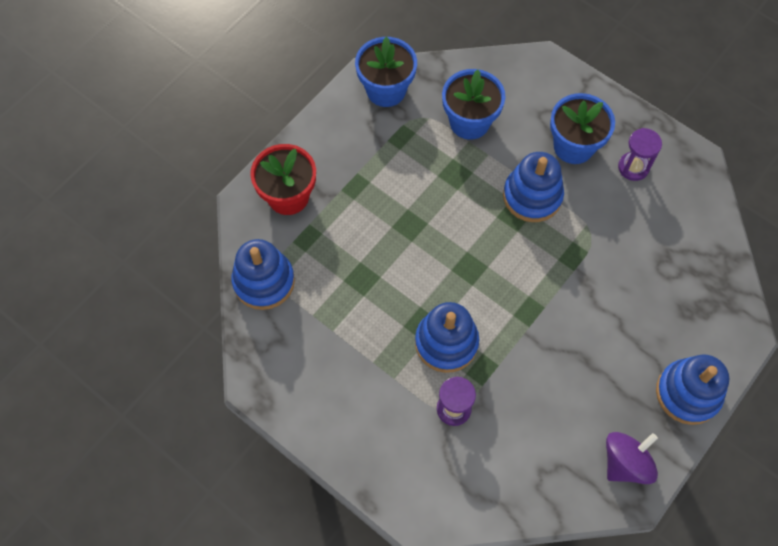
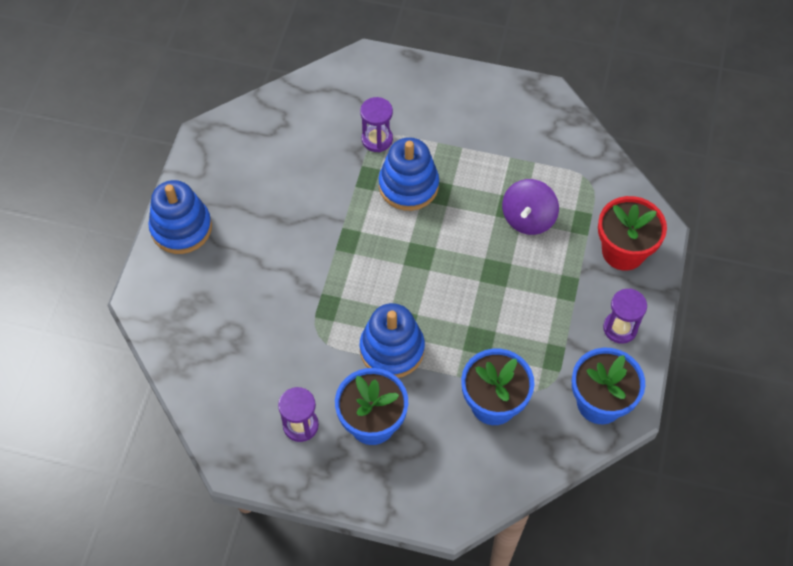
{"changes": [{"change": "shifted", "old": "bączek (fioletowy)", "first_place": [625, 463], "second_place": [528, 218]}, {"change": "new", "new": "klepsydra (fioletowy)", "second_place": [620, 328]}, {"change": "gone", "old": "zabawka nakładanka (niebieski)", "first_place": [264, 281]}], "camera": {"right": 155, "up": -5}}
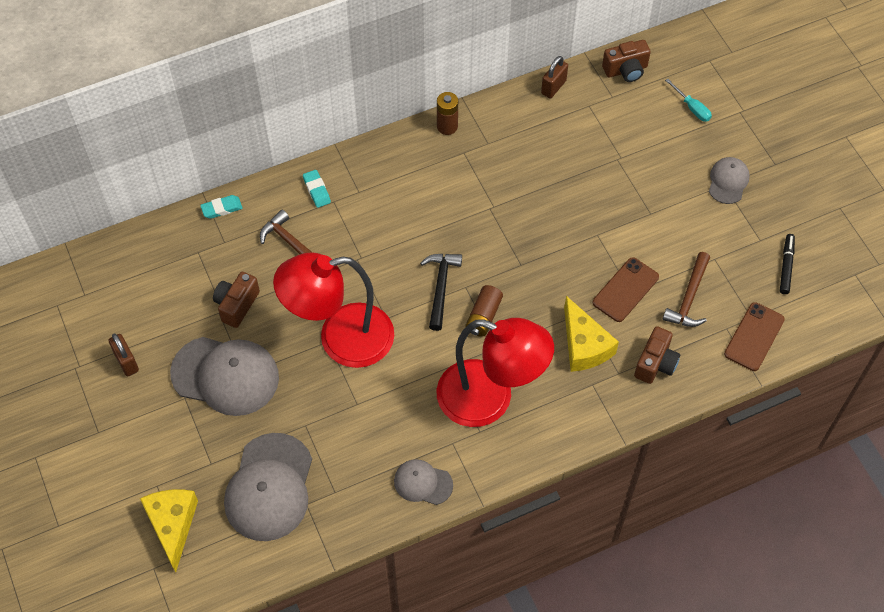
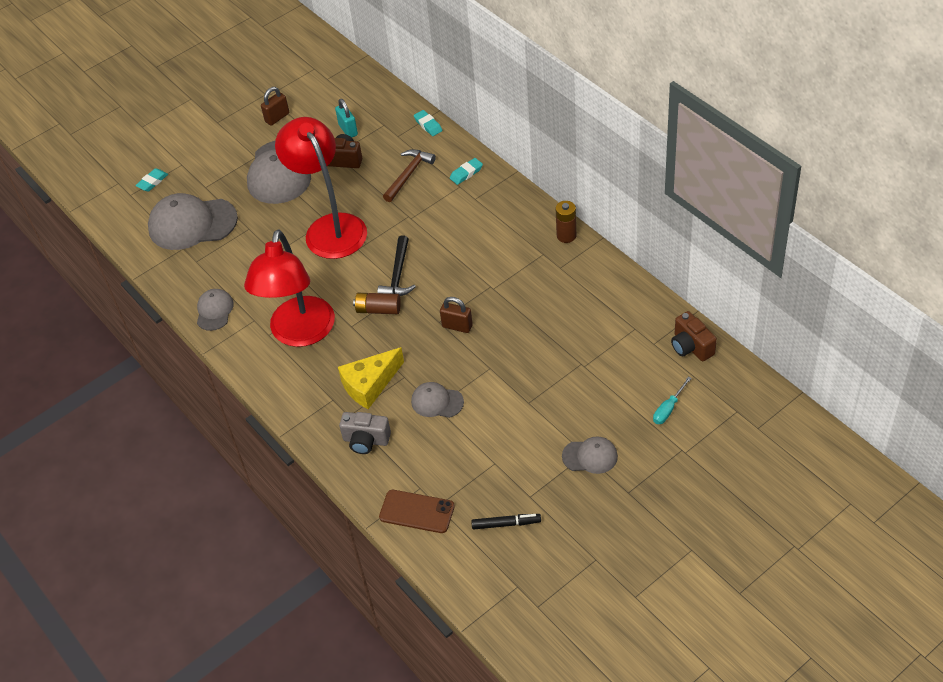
{"changes": [{"change": "swapped", "old": "ser (żółty)", "new": "gumka do mazania (turkusowy)", "first_place": [172, 525], "second_place": [152, 182]}, {"change": "new", "new": "kłódka (turkusowy)", "second_place": [348, 130]}, {"change": "repainted", "old": "aparat fotograficzny (brązowy)", "new": "aparat fotograficzny (szary)", "first_place": [655, 363], "second_place": [366, 440]}, {"change": "rotated", "old": "młotek (czarny)", "first_place": [440, 287], "second_place": [398, 274], "degrees": 105}, {"change": "swapped", "old": "telefon (brązowy)", "new": "czapka (szary)", "first_place": [625, 290], "second_place": [437, 402]}, {"change": "shifted", "old": "kłódka (brązowy)", "first_place": [553, 87], "second_place": [457, 326]}, {"change": "gone", "old": "młotek (brązowy)", "first_place": [689, 298]}], "camera": {"right": 80, "up": -10}}
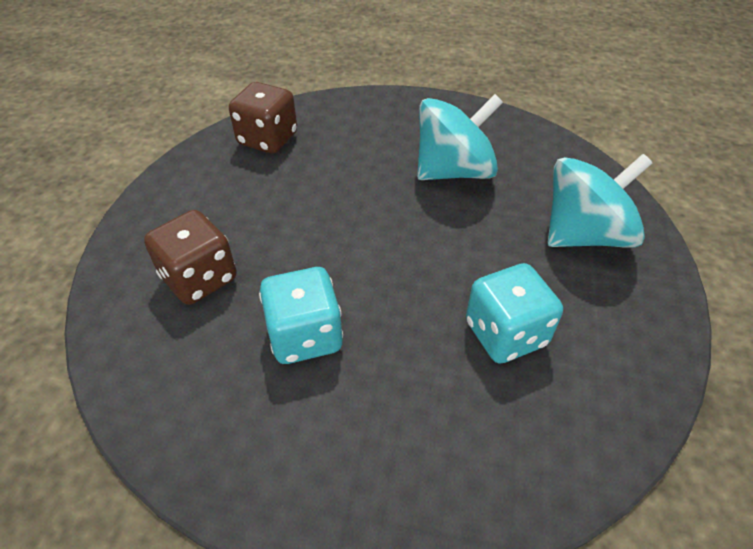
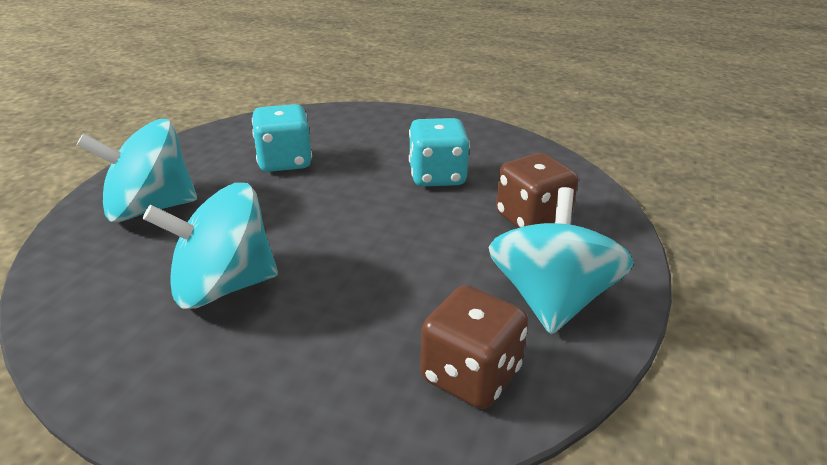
{"changes": [{"change": "new", "new": "bączek (turkusowy)", "second_place": [551, 300]}], "camera": {"right": -170, "up": -15}}
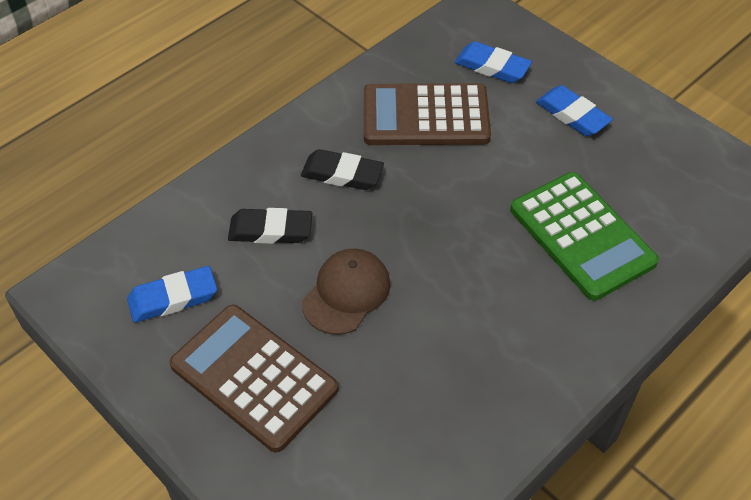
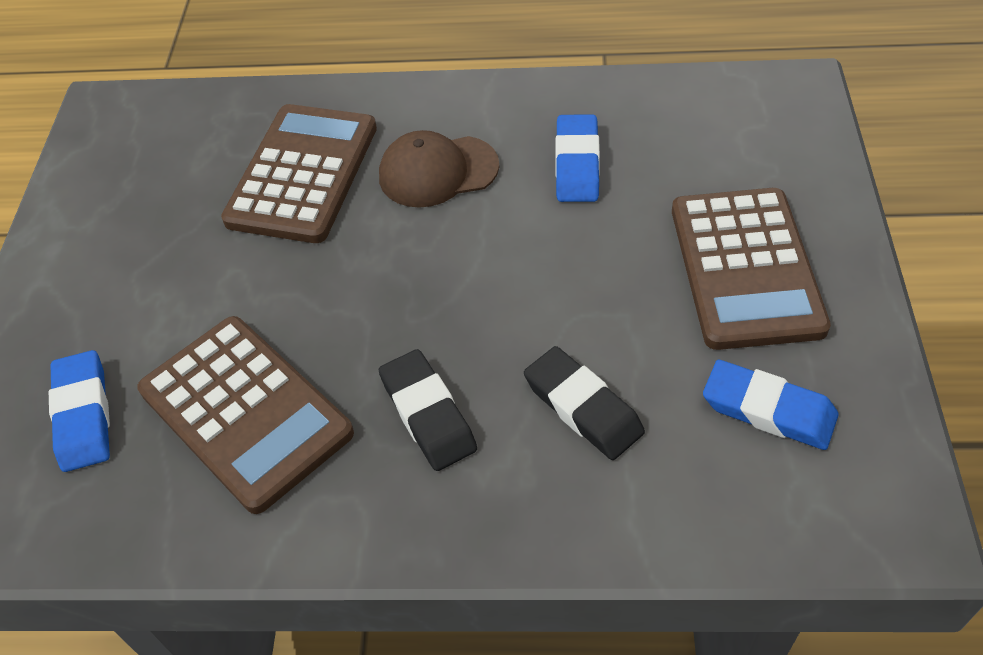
{"changes": [{"change": "repainted", "old": "kalkulator (zielony)", "new": "kalkulator (brązowy)", "first_place": [582, 236], "second_place": [303, 174]}, {"change": "shifted", "old": "czapka (brązowy)", "first_place": [346, 293], "second_place": [438, 171]}, {"change": "shifted", "old": "gumka do mazania (niebieski)", "first_place": [572, 115], "second_place": [577, 164]}], "camera": {"right": -130, "up": 0}}
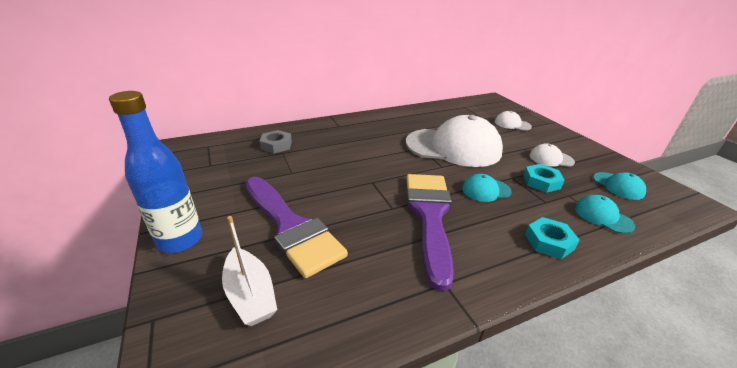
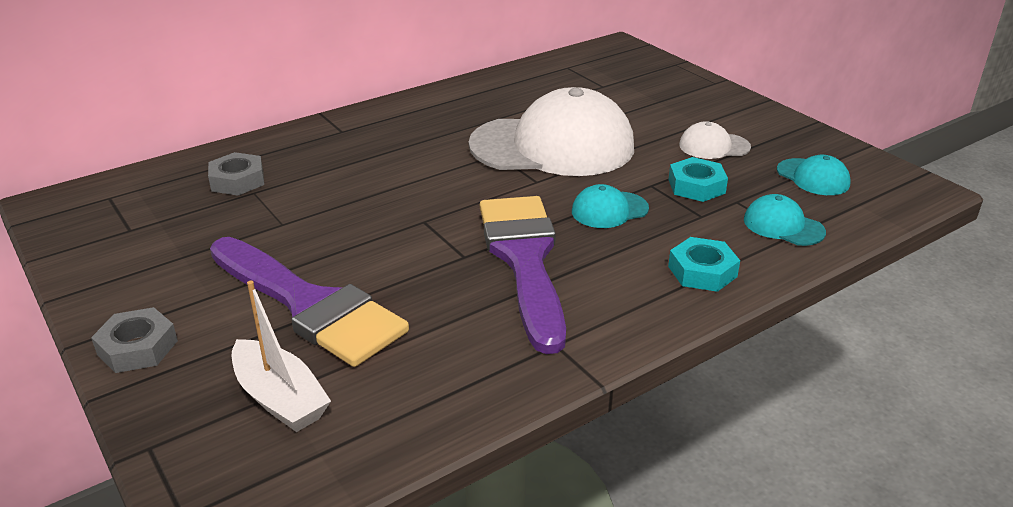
{"changes": [{"change": "swapped", "old": "butelka (niebieski)", "new": "nakrętka (szary)", "first_place": [180, 240], "second_place": [137, 348]}, {"change": "gone", "old": "czapka (biały)", "first_place": [512, 124]}], "camera": {"right": -10, "up": 0}}
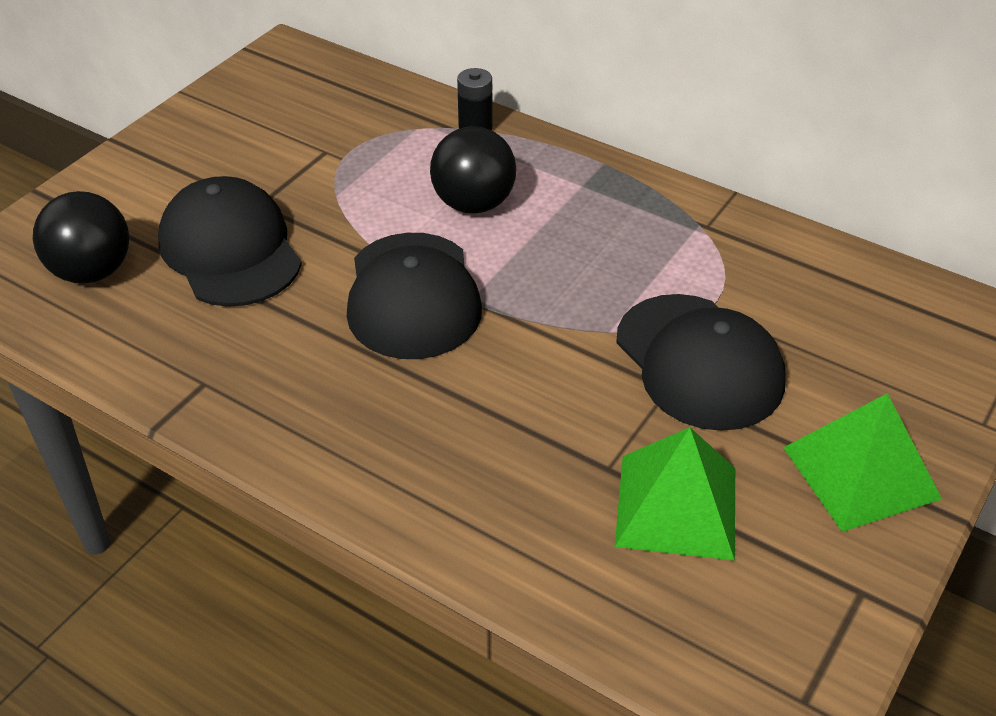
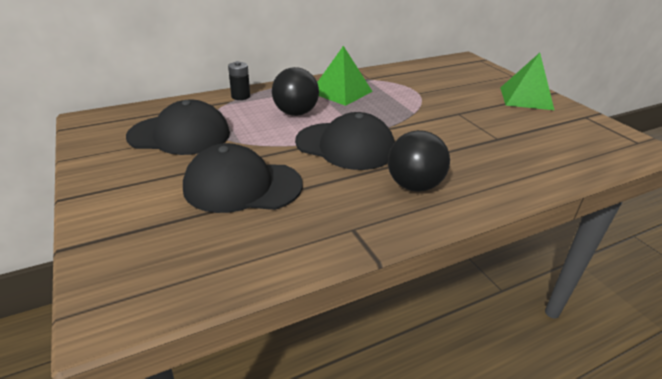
{"changes": [{"change": "shifted", "old": "czapka (czarny)", "first_place": [699, 362], "second_place": [180, 135]}, {"change": "shifted", "old": "piramida (zielony)", "first_place": [676, 506], "second_place": [341, 92]}, {"change": "shifted", "old": "piłka (czarny)", "first_place": [92, 272], "second_place": [414, 186]}], "camera": {"right": -60, "up": -10}}
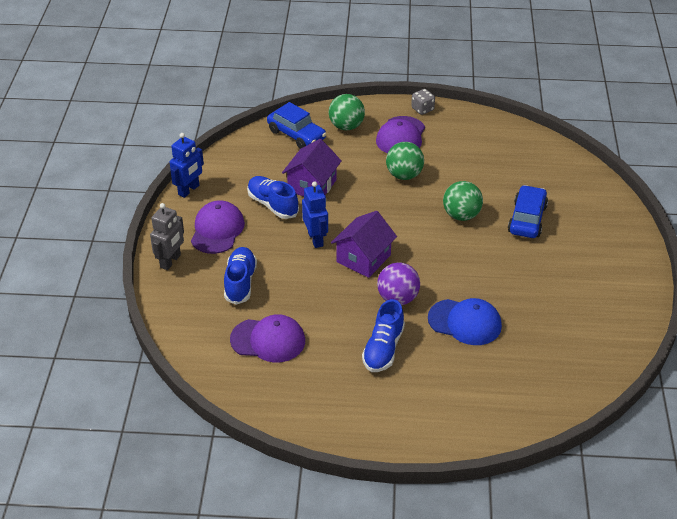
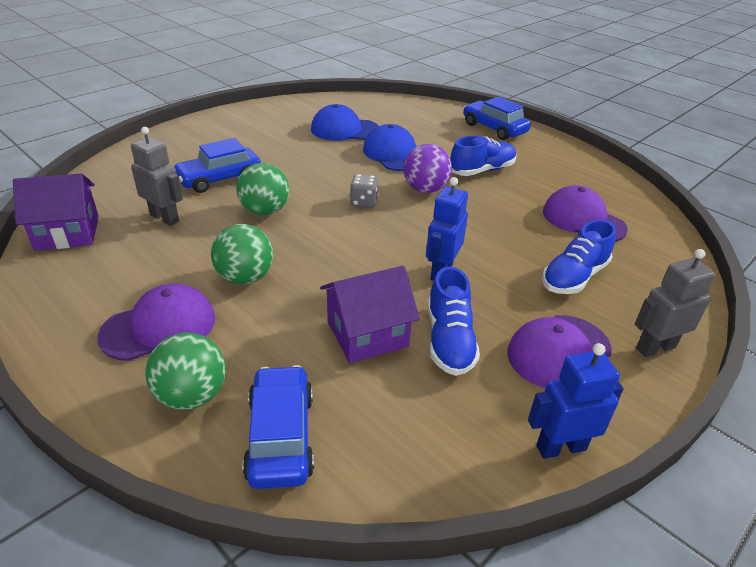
{"changes": [{"change": "shifted", "old": "domek (fioletowy)", "first_place": [363, 258], "second_place": [67, 233]}, {"change": "new", "new": "robot (szary)", "second_place": [165, 218]}, {"change": "new", "new": "czapka (niebieski)", "second_place": [344, 130]}, {"change": "shifted", "old": "kostka do gry (szary)", "first_place": [422, 109], "second_place": [364, 202]}, {"change": "new", "new": "samochód (niebieski)", "second_place": [494, 128]}], "camera": {"right": -140, "up": -5}}
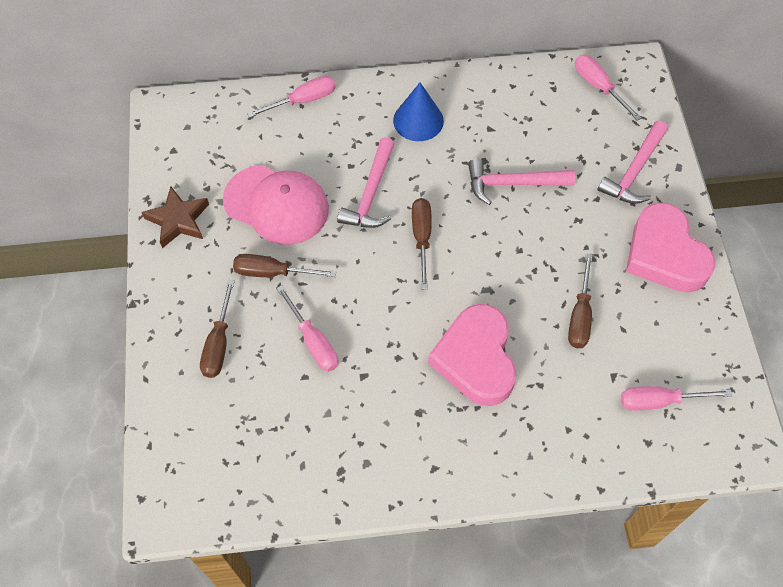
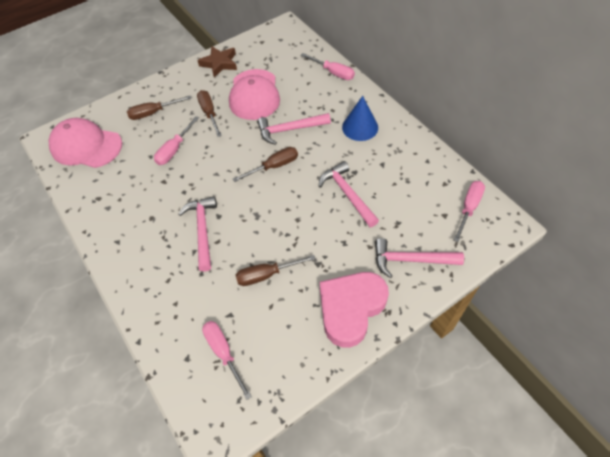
{"changes": [{"change": "new", "new": "czapka (różowy)", "second_place": [86, 146]}, {"change": "swapped", "old": "serce (różowy)", "new": "młotek (różowy)", "first_place": [476, 359], "second_place": [202, 230]}], "camera": {"right": 65, "up": -5}}
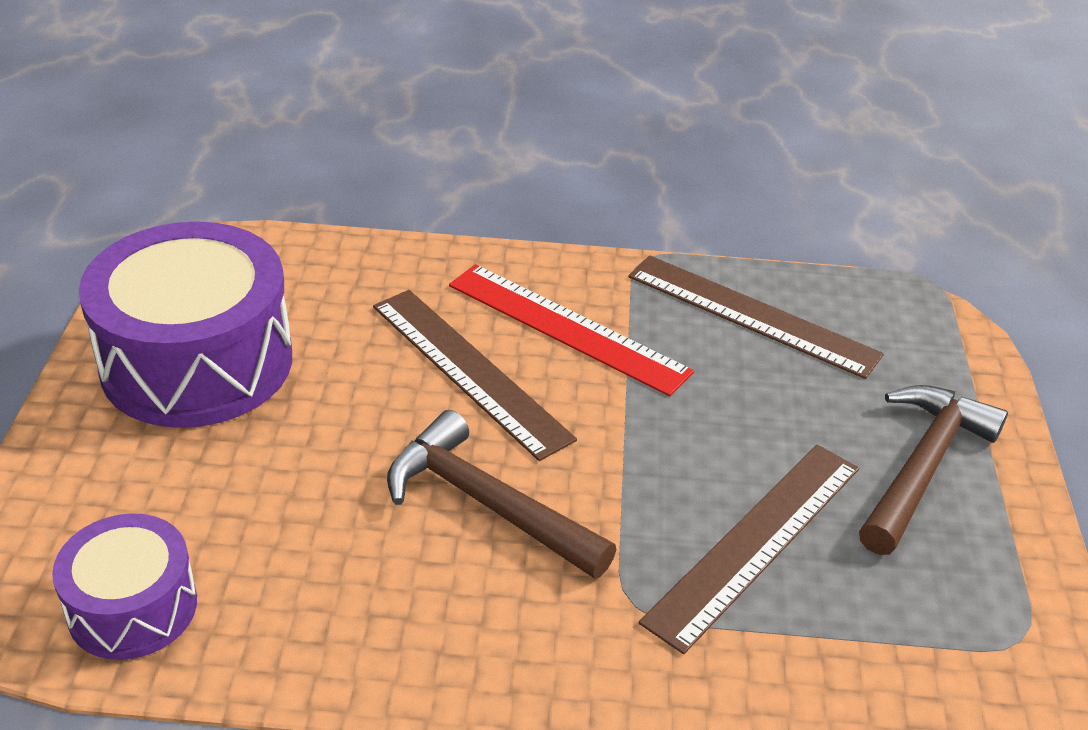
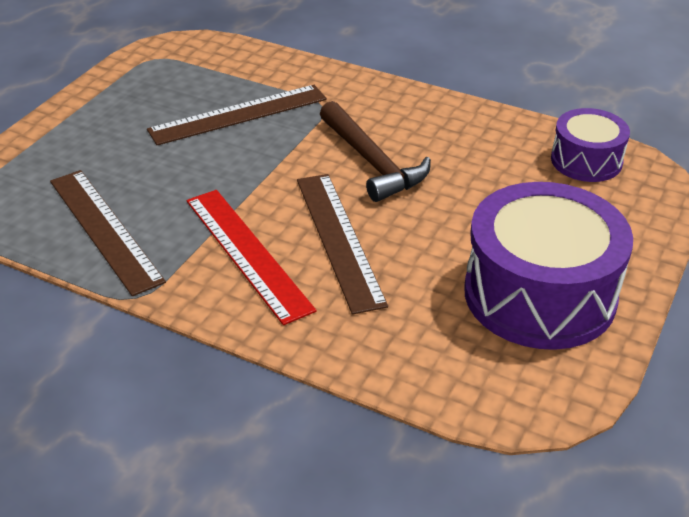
{"changes": [{"change": "gone", "old": "młotek (brązowy)", "first_place": [922, 466]}], "camera": {"right": -155, "up": 0}}
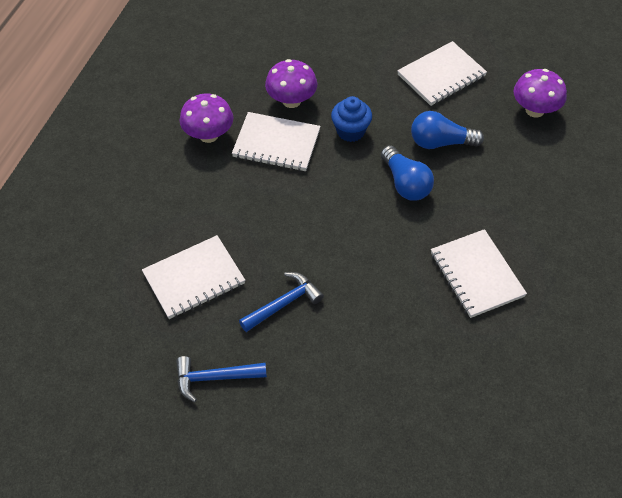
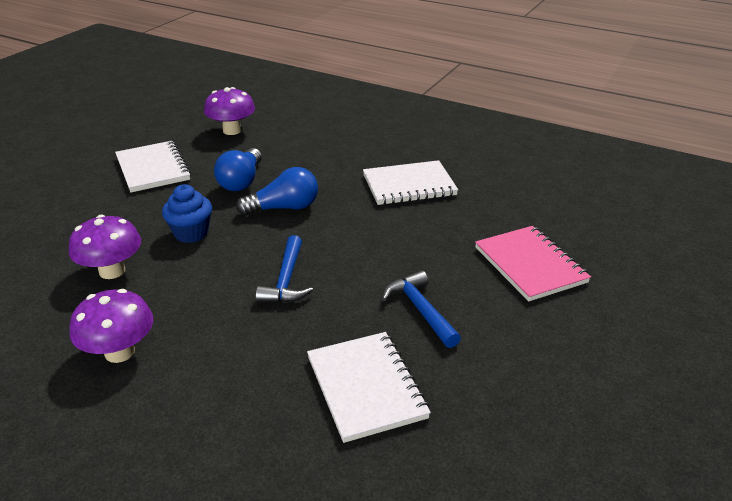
{"changes": [{"change": "shifted", "old": "młotek (niebieski)", "first_place": [214, 378], "second_place": [286, 280]}, {"change": "new", "new": "zeszyt (różowy)", "second_place": [530, 265]}, {"change": "gone", "old": "zeszyt (biały)", "first_place": [276, 144]}], "camera": {"right": -80, "up": -20}}
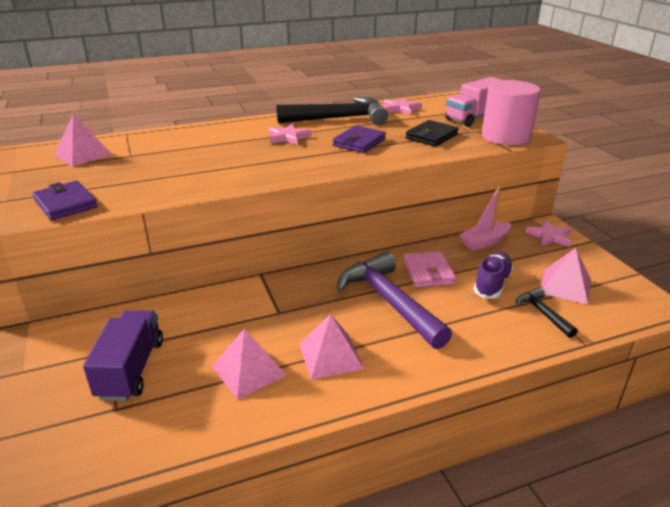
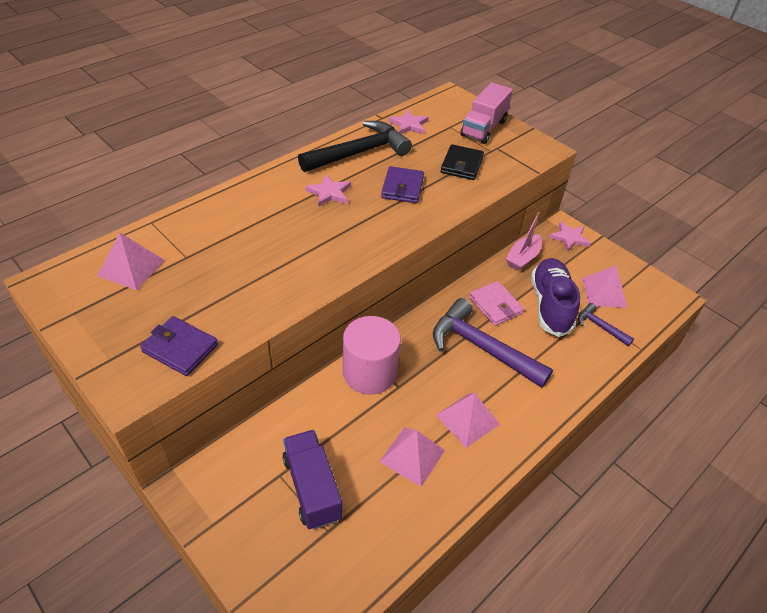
{"changes": [{"change": "shifted", "old": "walec (różowy)", "first_place": [506, 137], "second_place": [369, 372]}, {"change": "scaled", "old": "but (fioletowy)", "first_place": [492, 284], "second_place": [550, 305], "factor": 1.51}, {"change": "repainted", "old": "młotek (czarny)", "new": "młotek (fioletowy)", "first_place": [542, 313], "second_place": [600, 326]}], "camera": {"right": -25, "up": 15}}
